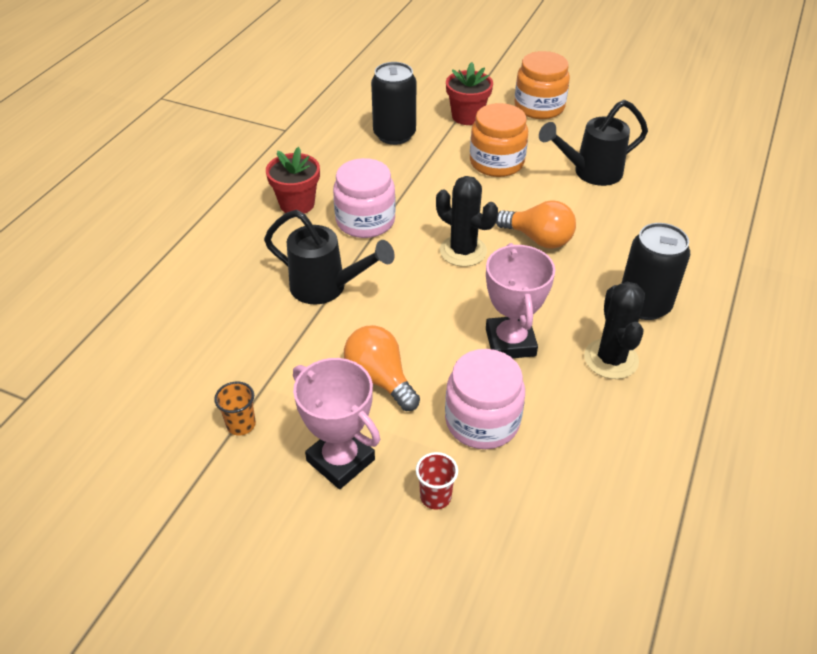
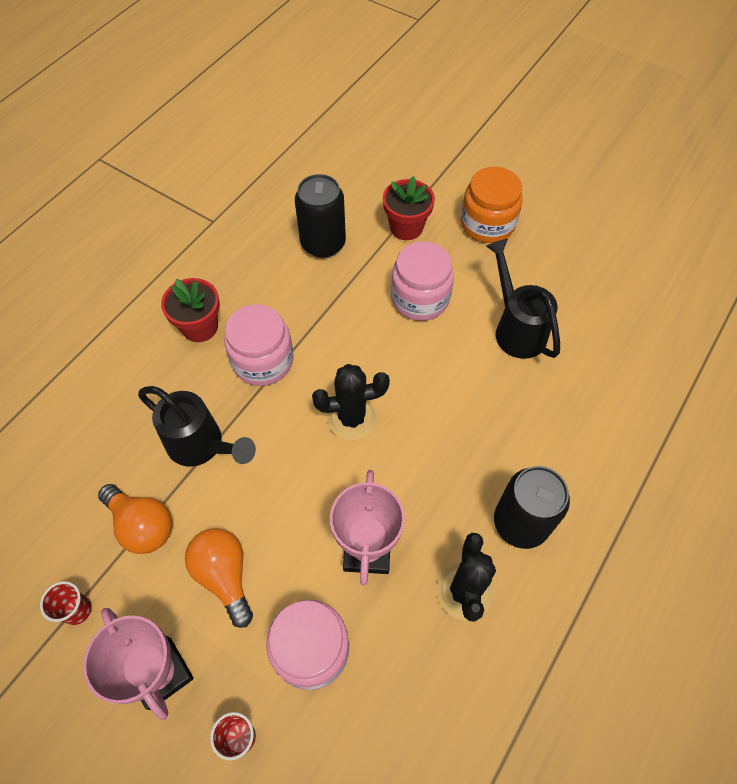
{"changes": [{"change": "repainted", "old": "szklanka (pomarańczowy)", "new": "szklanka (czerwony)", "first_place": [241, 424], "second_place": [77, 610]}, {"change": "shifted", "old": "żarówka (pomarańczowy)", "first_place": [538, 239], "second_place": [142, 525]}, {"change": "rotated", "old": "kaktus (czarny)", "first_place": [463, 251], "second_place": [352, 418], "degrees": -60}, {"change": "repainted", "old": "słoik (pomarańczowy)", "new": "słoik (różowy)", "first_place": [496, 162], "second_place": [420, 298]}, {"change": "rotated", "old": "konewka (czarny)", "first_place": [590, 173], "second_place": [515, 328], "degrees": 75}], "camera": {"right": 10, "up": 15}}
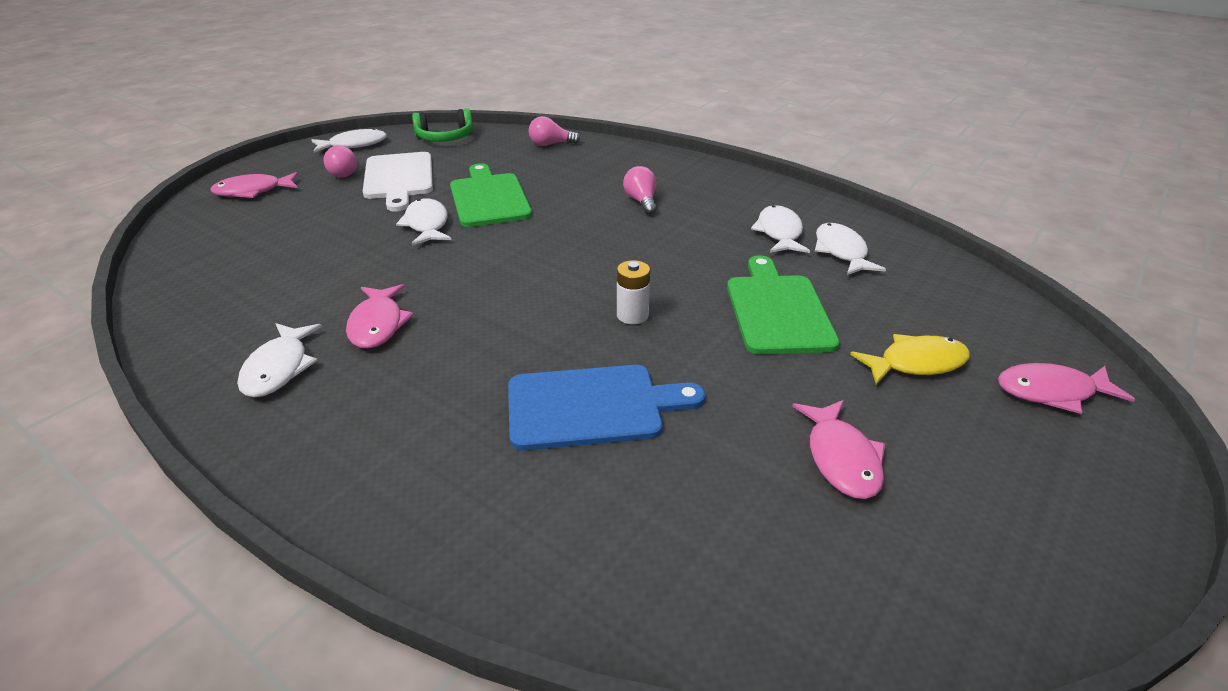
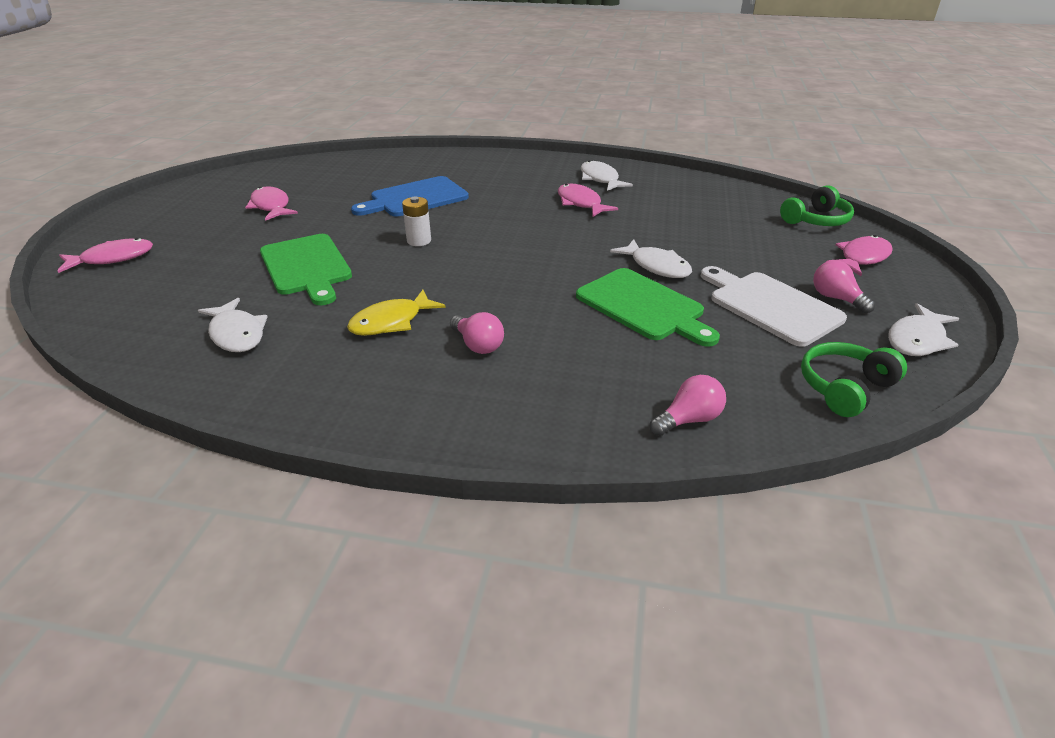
{"changes": [{"change": "shifted", "old": "ryba (żółty)", "first_place": [916, 363], "second_place": [391, 322]}, {"change": "new", "new": "słuchawki (zielony)", "second_place": [816, 220]}, {"change": "gone", "old": "ryba (biały)", "first_place": [779, 232]}], "camera": {"right": 155, "up": 0}}
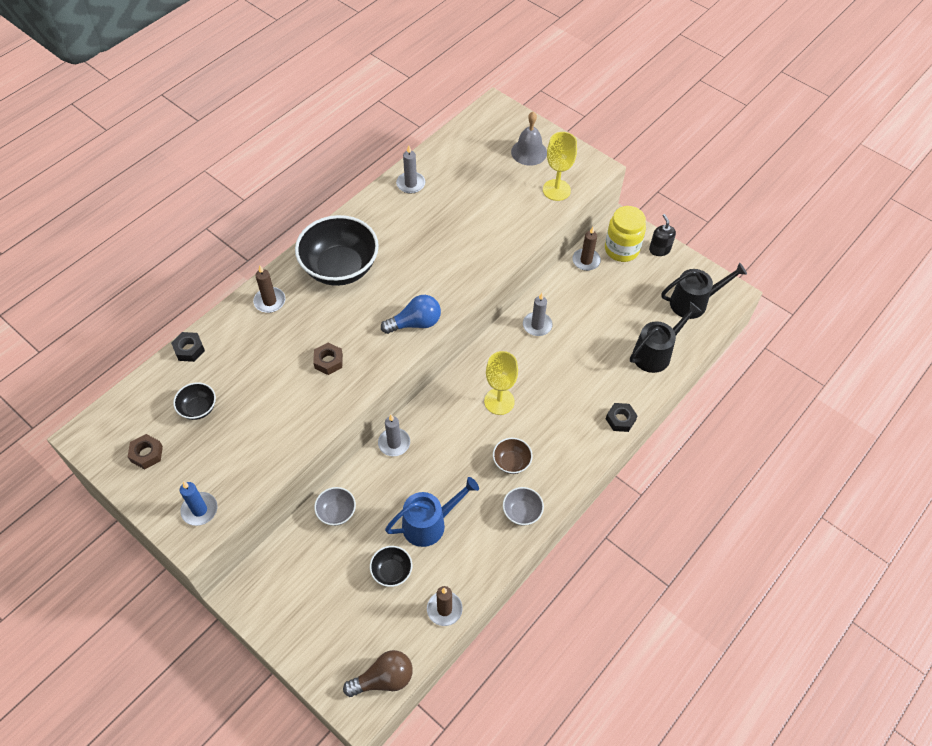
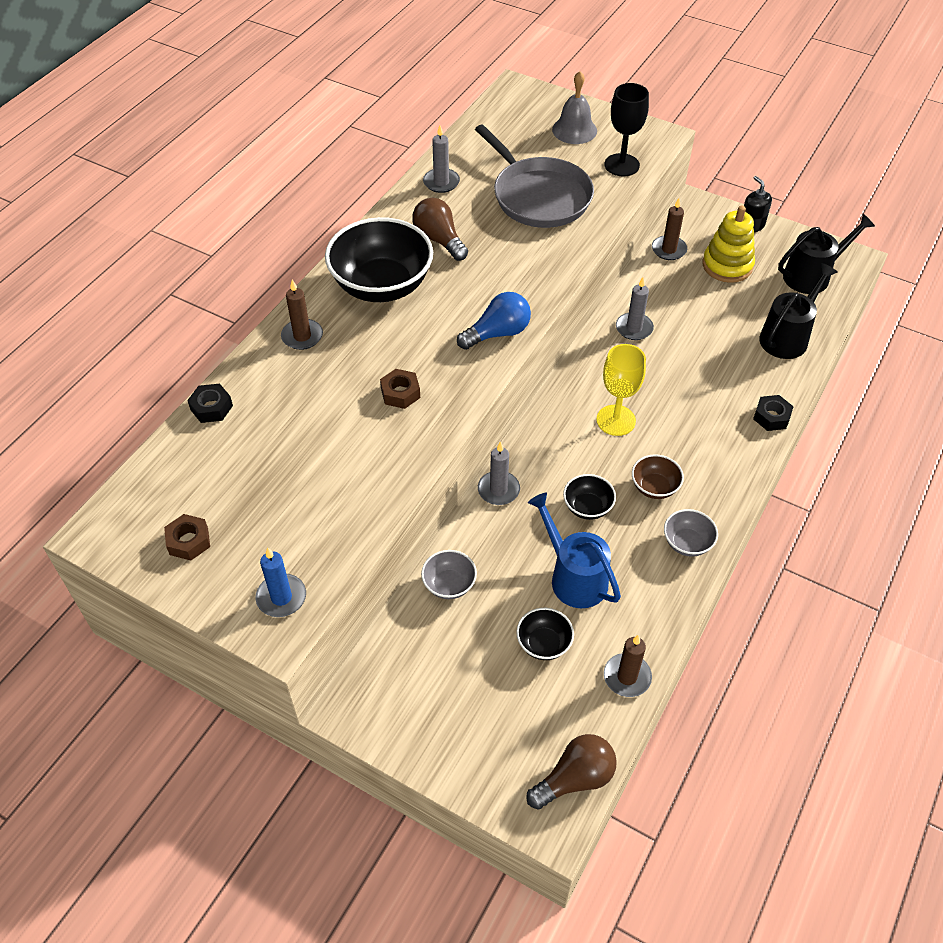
{"changes": [{"change": "new", "new": "żarówka (brązowy)", "second_place": [439, 240]}, {"change": "new", "new": "patelnia (szary)", "second_place": [539, 196]}, {"change": "rotated", "old": "konewka (niebieski)", "first_place": [429, 523], "second_place": [574, 577], "degrees": -90}, {"change": "shifted", "old": "miska (czarny)", "first_place": [198, 408], "second_place": [587, 507]}, {"change": "repainted", "old": "kielich (żółty)", "new": "kielich (czarny)", "first_place": [556, 190], "second_place": [621, 165]}, {"change": "new", "new": "zabawka nakładanka (żółty)", "second_place": [727, 265]}, {"change": "gone", "old": "słoik (żółty)", "first_place": [621, 249]}], "camera": {"right": -10, "up": -5}}
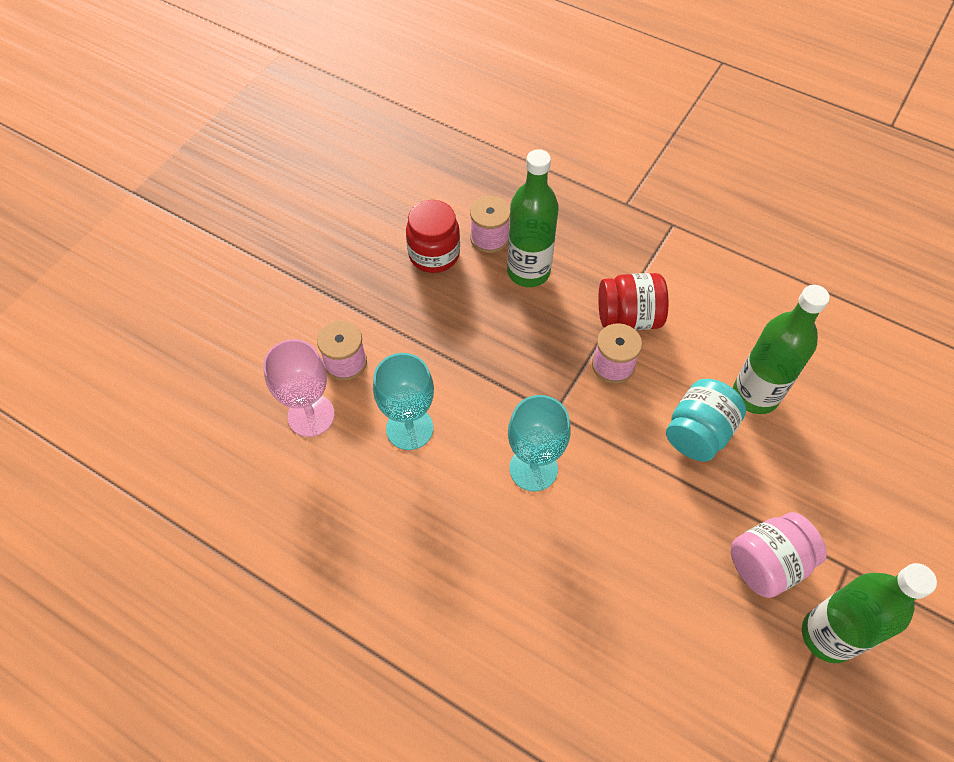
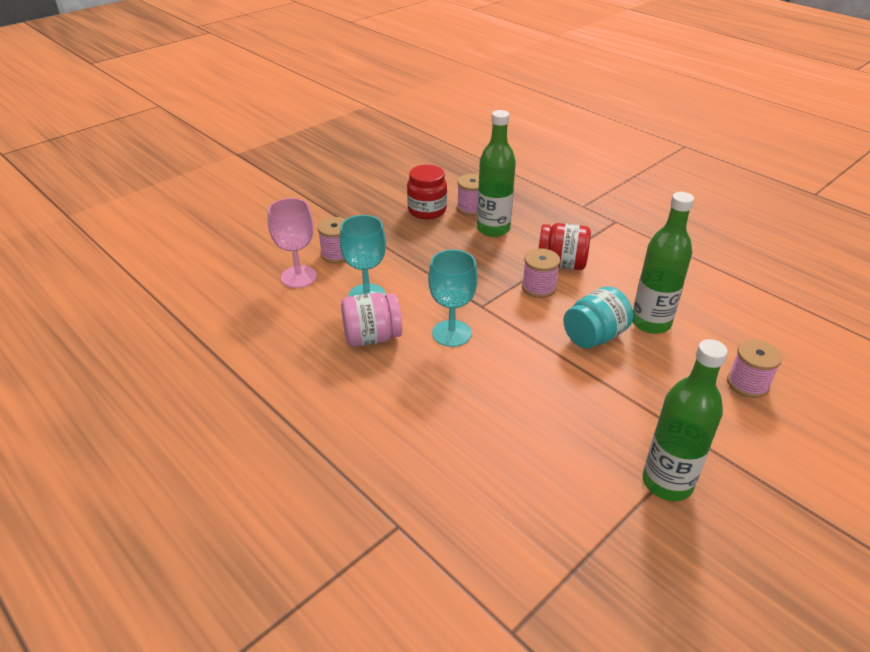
{"changes": [{"change": "shifted", "old": "słoik (różowy)", "first_place": [767, 563], "second_place": [372, 337]}, {"change": "new", "new": "szpulka (różowy)", "second_place": [747, 383]}], "camera": {"right": 15, "up": -20}}
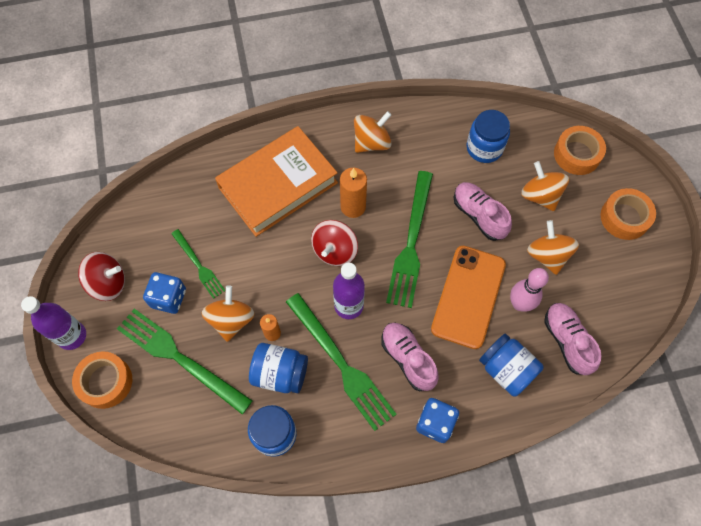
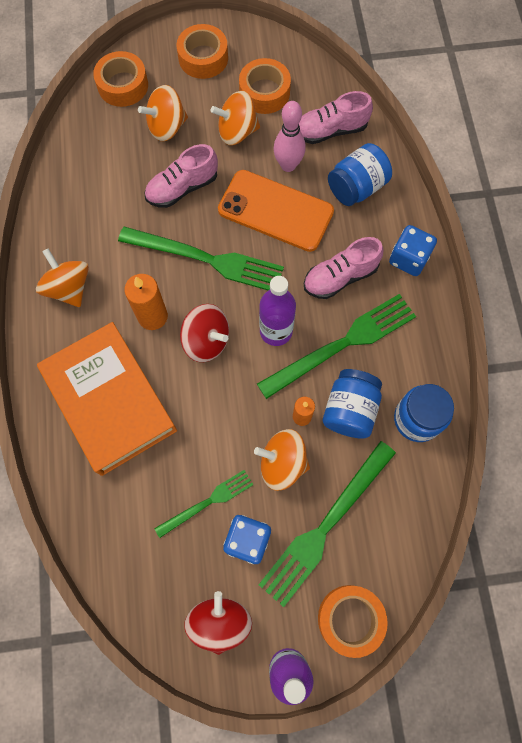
{"changes": [{"change": "new", "new": "taśma klejąca (pomarańczowy)", "second_place": [264, 92]}, {"change": "gone", "old": "słoik (niebieski)", "first_place": [484, 148]}], "camera": {"right": -85, "up": 5}}
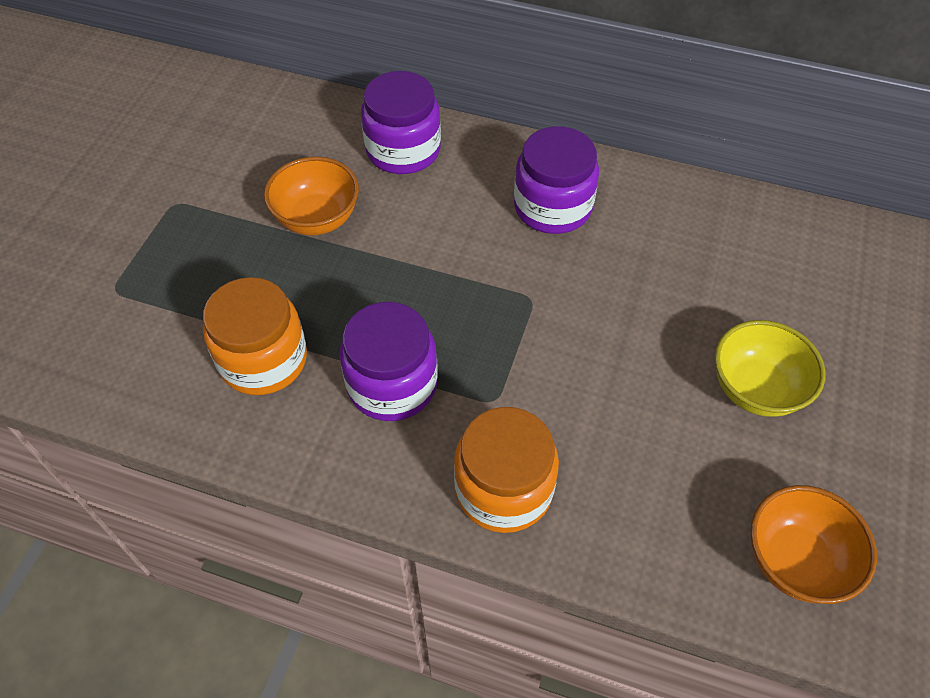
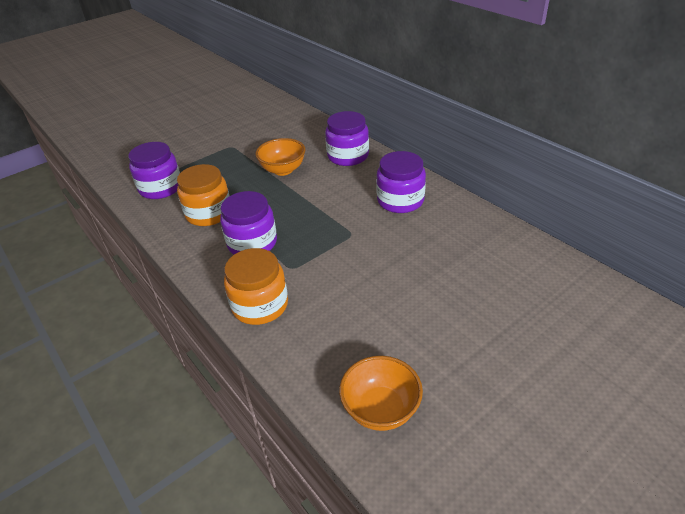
{"changes": [{"change": "new", "new": "słoik (fioletowy)", "second_place": [161, 188]}, {"change": "gone", "old": "miska (żółty)", "first_place": [756, 389]}], "camera": {"right": 35, "up": -15}}
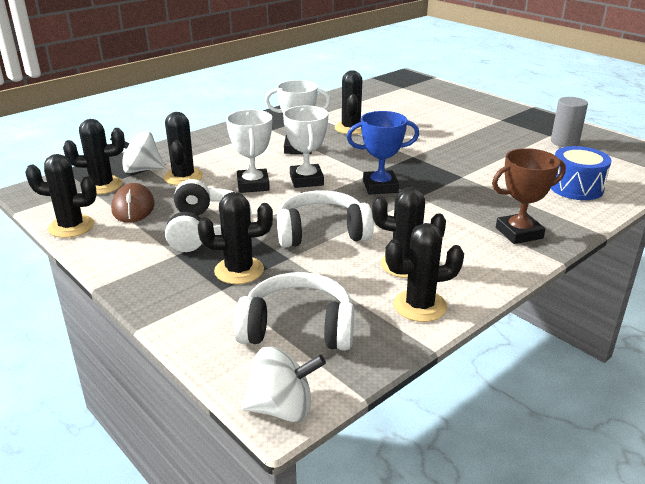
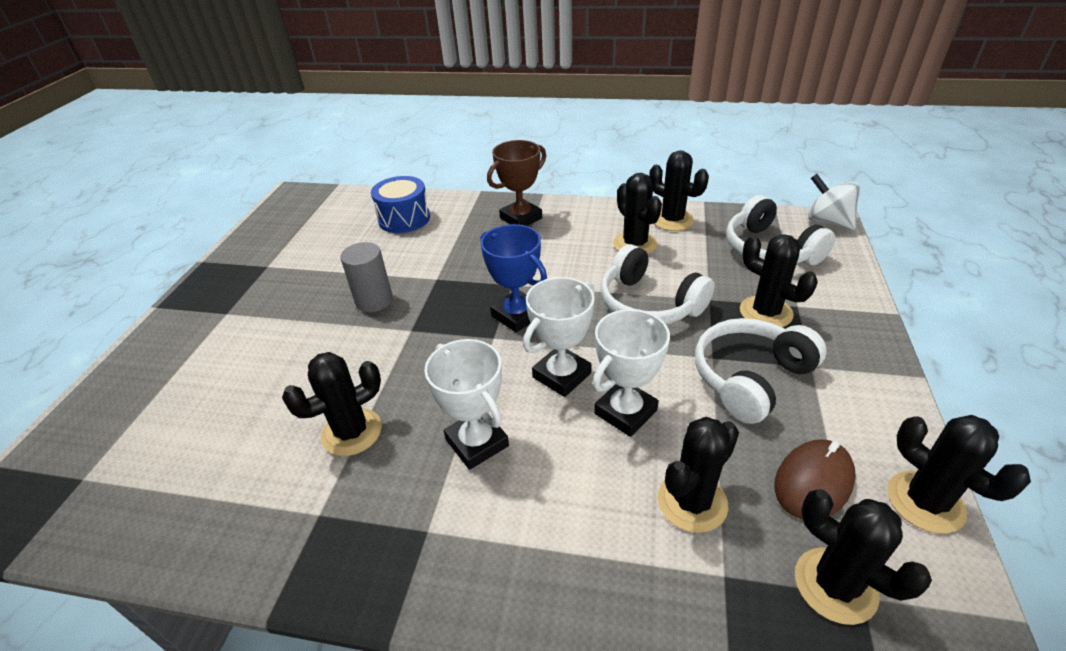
{"changes": [{"change": "shifted", "old": "walec (szary)", "first_place": [564, 142], "second_place": [374, 301]}, {"change": "rotated", "old": "puchar (brązowy)", "first_place": [519, 233], "second_place": [521, 218], "degrees": -75}, {"change": "gone", "old": "bączek (biały)", "first_place": [141, 170]}], "camera": {"right": -125, "up": 10}}
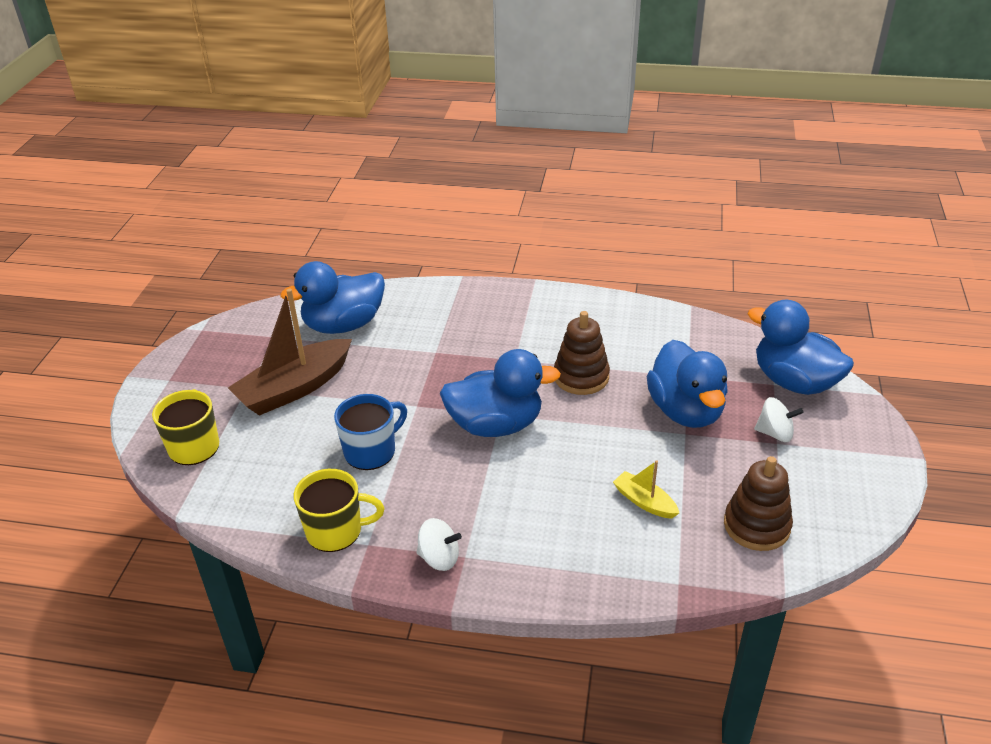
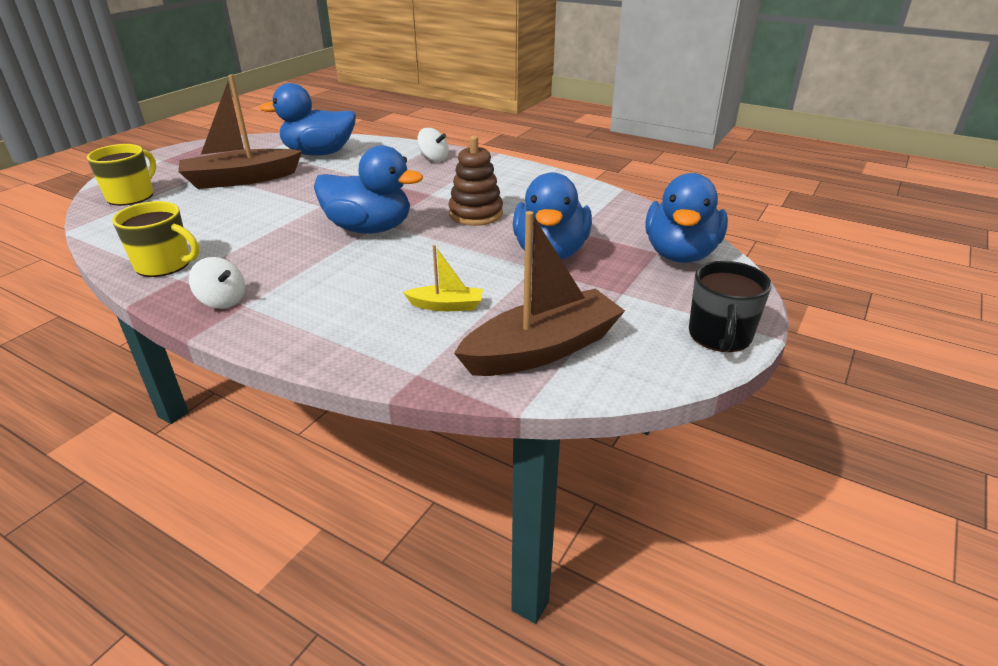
{"changes": [{"change": "rotated", "old": "łódka (żółty)", "first_place": [644, 502], "second_place": [446, 306], "degrees": 120}, {"change": "shifted", "old": "bączek (biały)", "first_place": [775, 433], "second_place": [434, 159]}, {"change": "swapped", "old": "zabawka nakładanka (brązowy)", "new": "łódka (brązowy)", "first_place": [756, 526], "second_place": [542, 349]}, {"change": "rotated", "old": "kaczka (niebieski)", "first_place": [794, 382], "second_place": [680, 254], "degrees": -135}, {"change": "new", "new": "kubek (czarny)", "second_place": [720, 336]}, {"change": "gone", "old": "kubek (niebieski)", "first_place": [371, 451]}], "camera": {"right": 20, "up": -5}}
